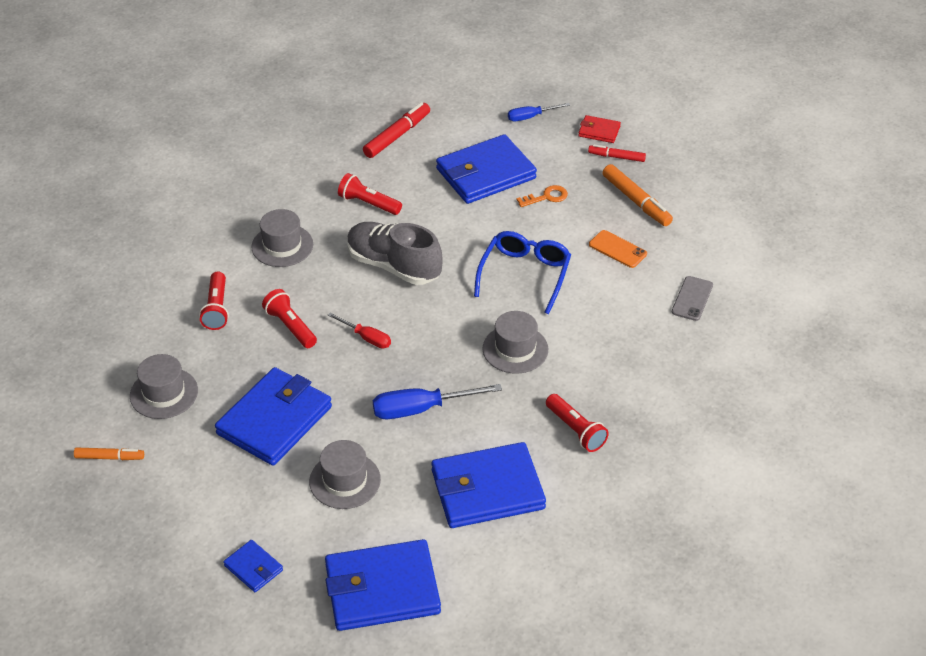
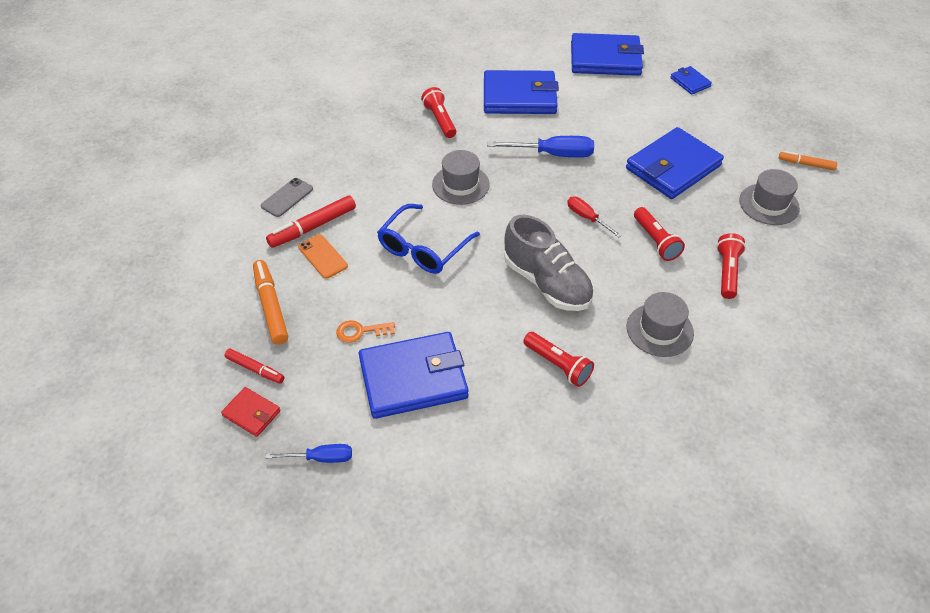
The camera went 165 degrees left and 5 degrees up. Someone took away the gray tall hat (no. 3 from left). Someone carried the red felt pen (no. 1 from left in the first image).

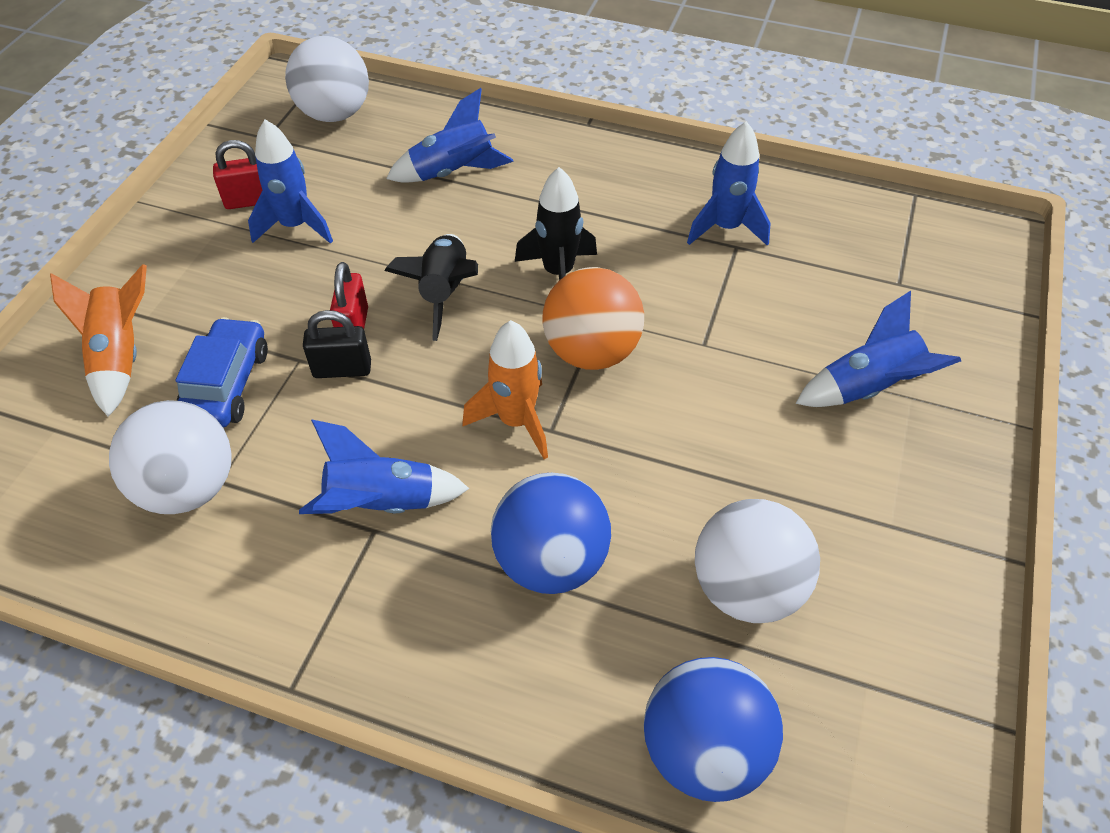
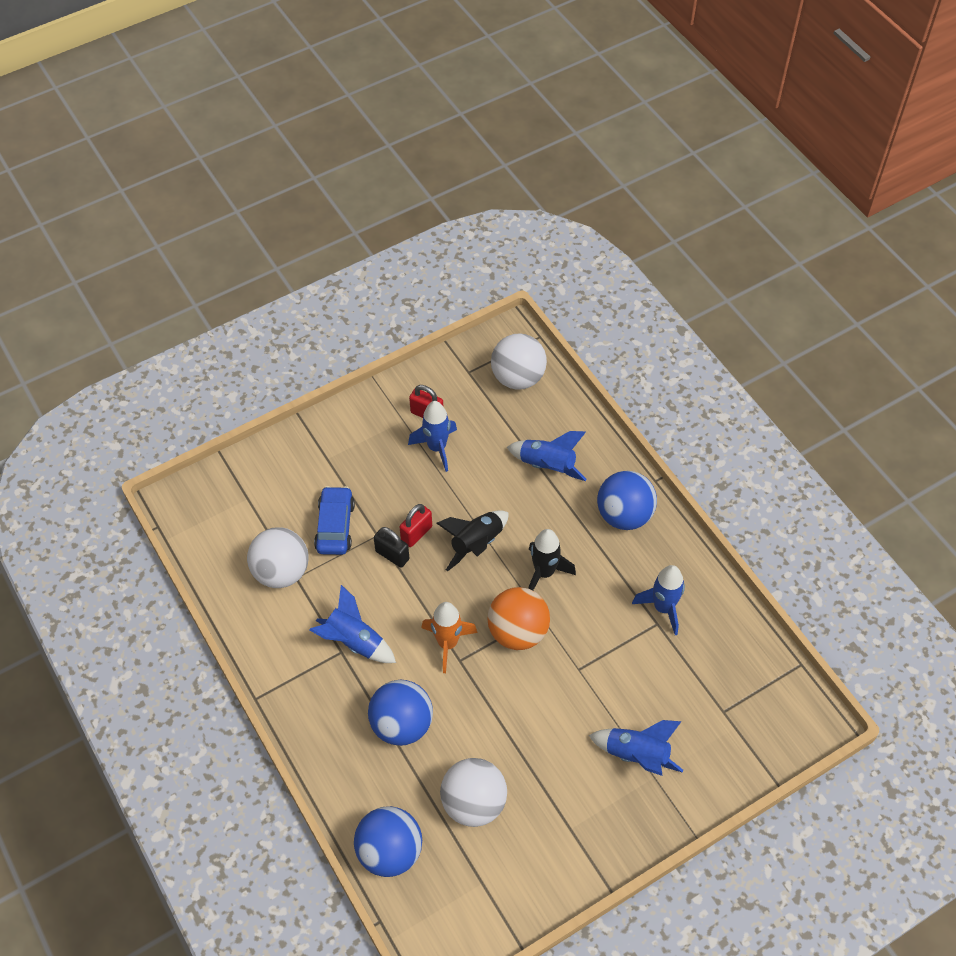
The camera went 40 degrees right and 5 degrees up. Someone took away the orange-coloured spaceship (no. 1 from left). Someone rotated the cobalt car by 45 degrees counterclockwise. Someone put down the cobalt play ball (no. 3 from left).

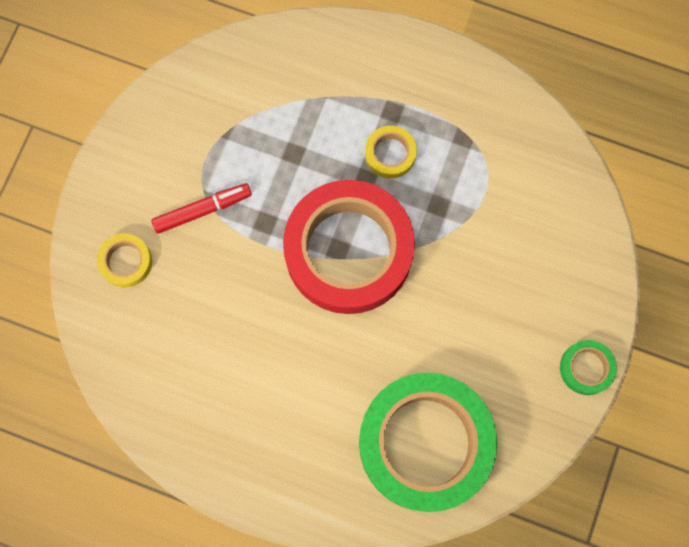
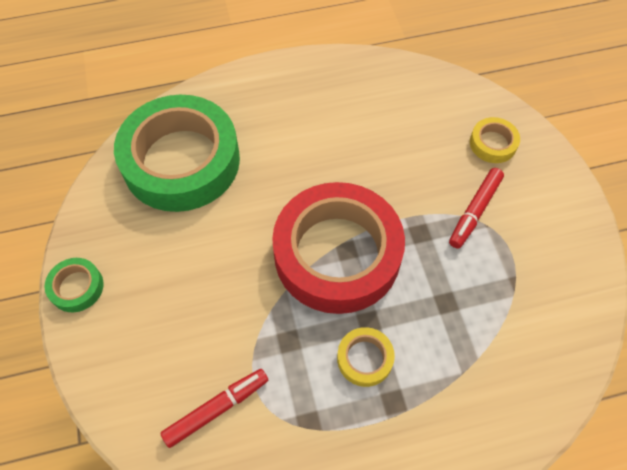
The camera went 145 degrees right and 15 degrees down. Someone put down the red felt pen (no. 1 from left).

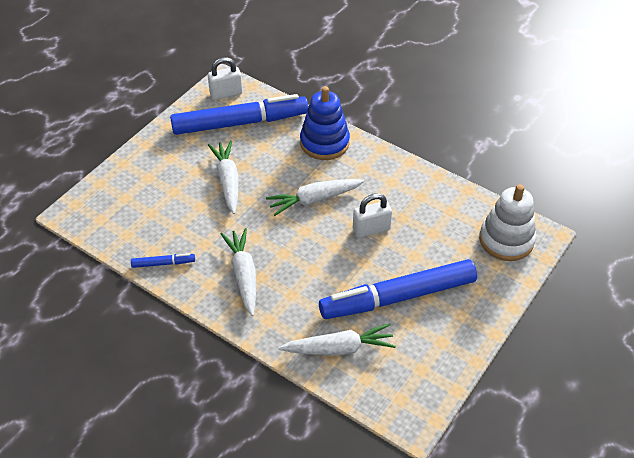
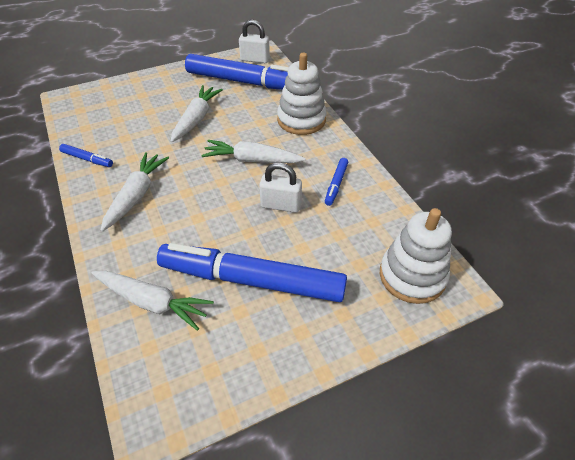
The camera went 30 degrees right and 0 degrees up. Someone repainted the cobalt stacking rings, which became the snow-white stacking rings (no. 1 from left). Someone put down the cobalt felt pen (no. 4 from left).

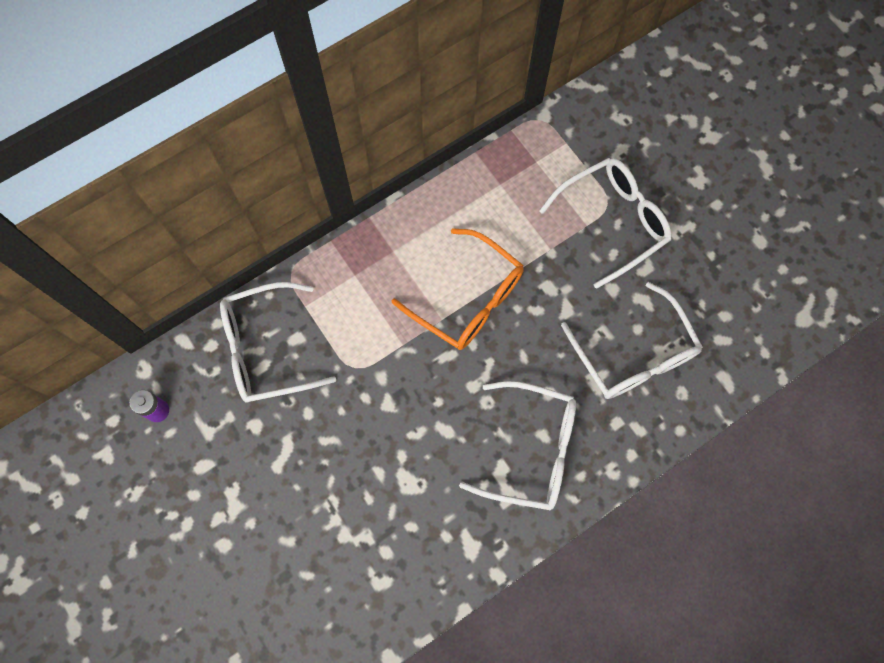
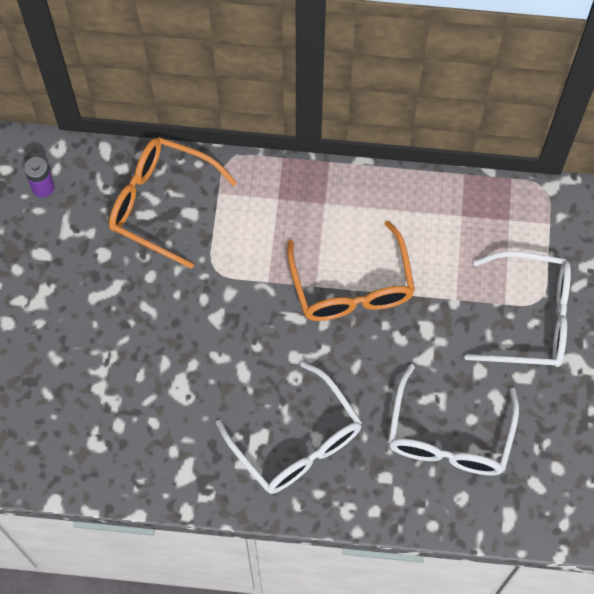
The camera went 40 degrees right and 5 degrees down. Someone repainted the snow-white eyeglasses (no. 1 from left), which became the orange-coloured eyeglasses (no. 1 from left).

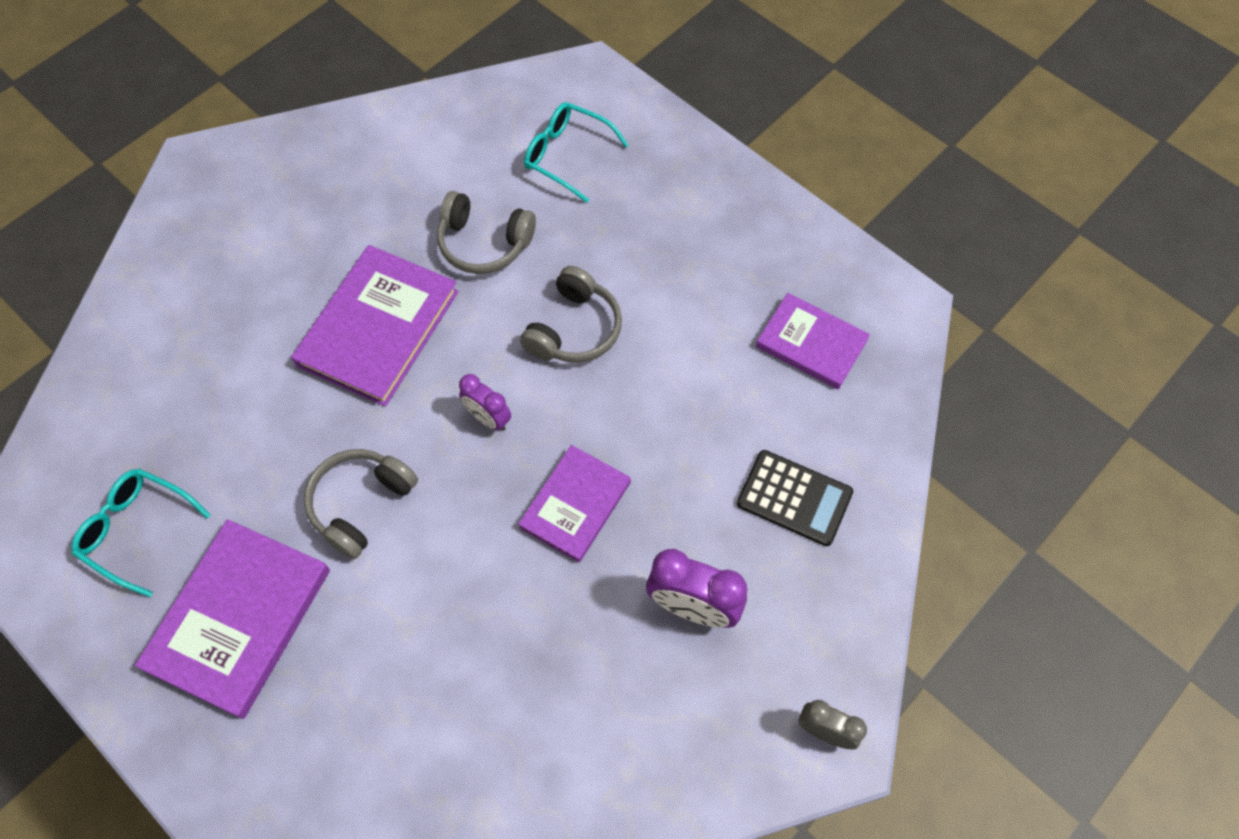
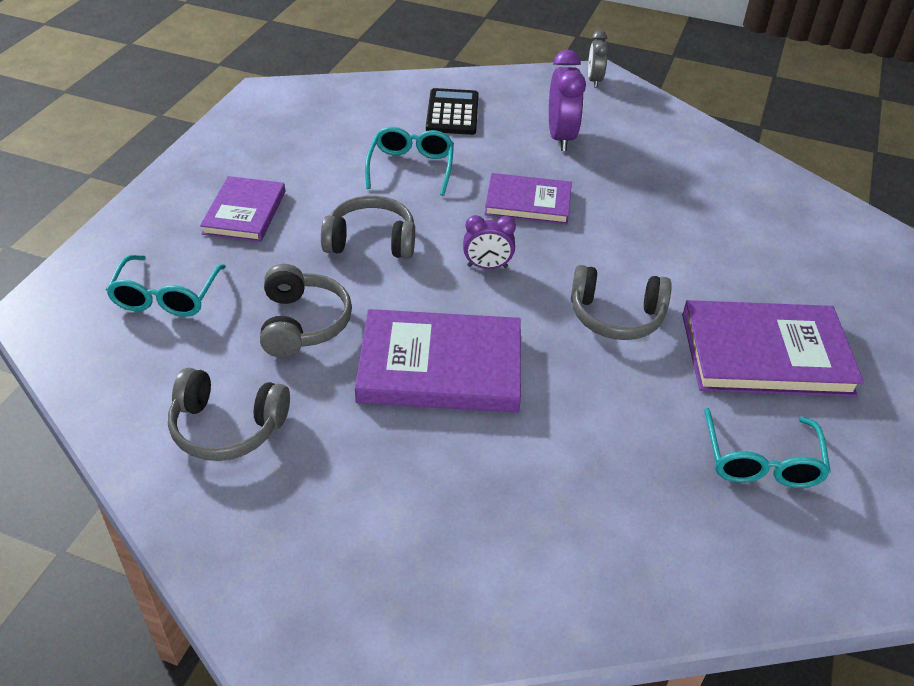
The camera went 115 degrees left and 20 degrees down. Someone rotated the purple alarm clock (no. 1 from left) by 75 degrees clockwise. Someone carried the purple hardback (no. 4 from left in the first image). Someone put down the gray headphones (no. 1 from left). Someone put down the turquoise eyeglasses (no. 2 from left).

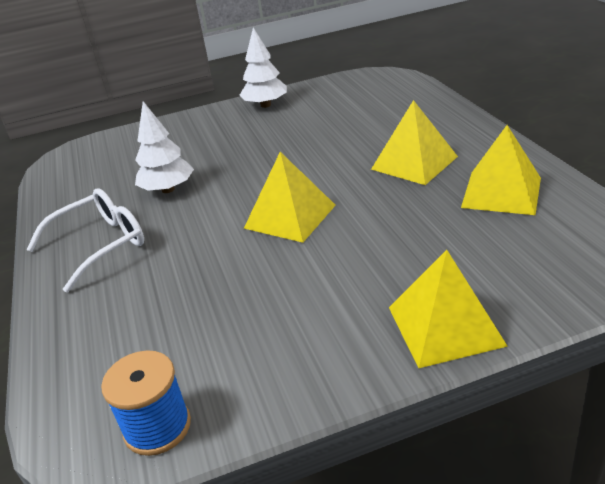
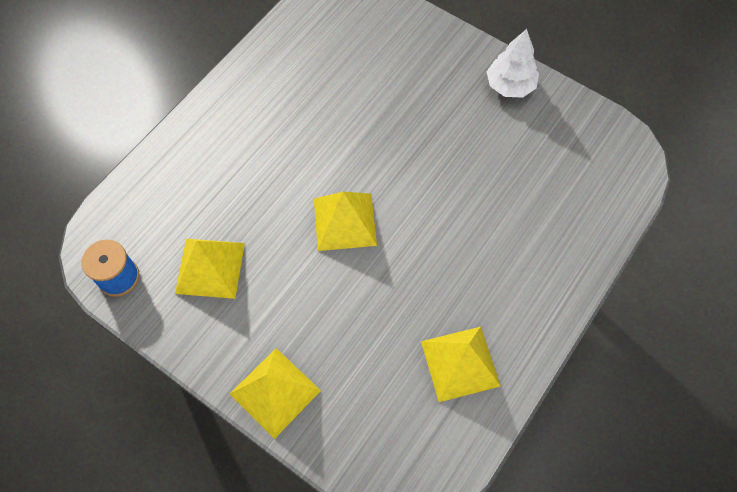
The camera went 50 degrees right and 30 degrees up. Someone took away the snow-white eyeglasses. Someone took away the snow-white fir tree (no. 1 from left). Someone carried the golden solid pyramid (no. 2 from left in the first image).

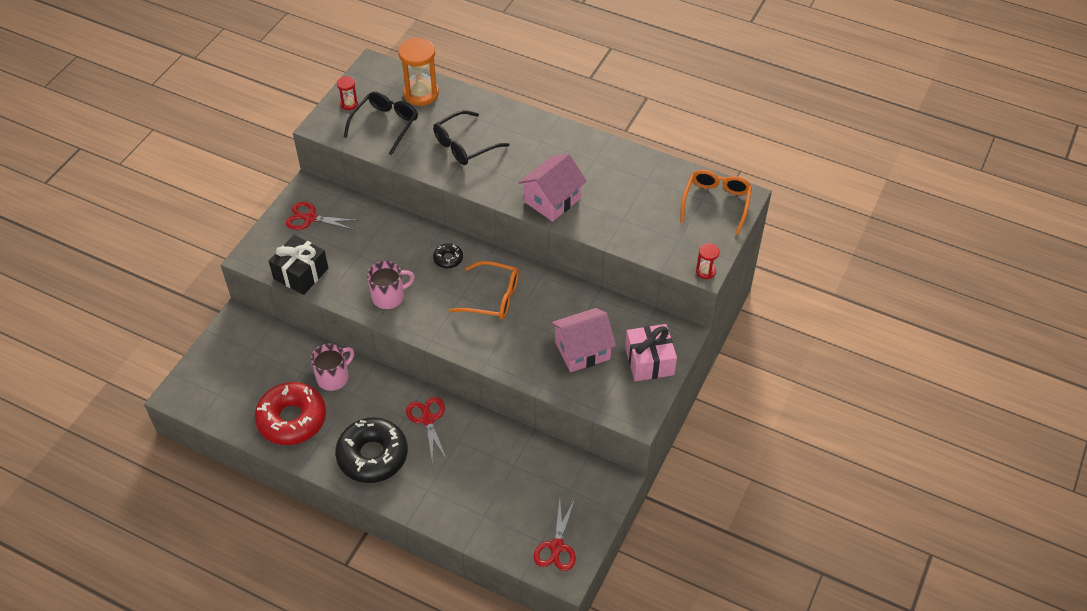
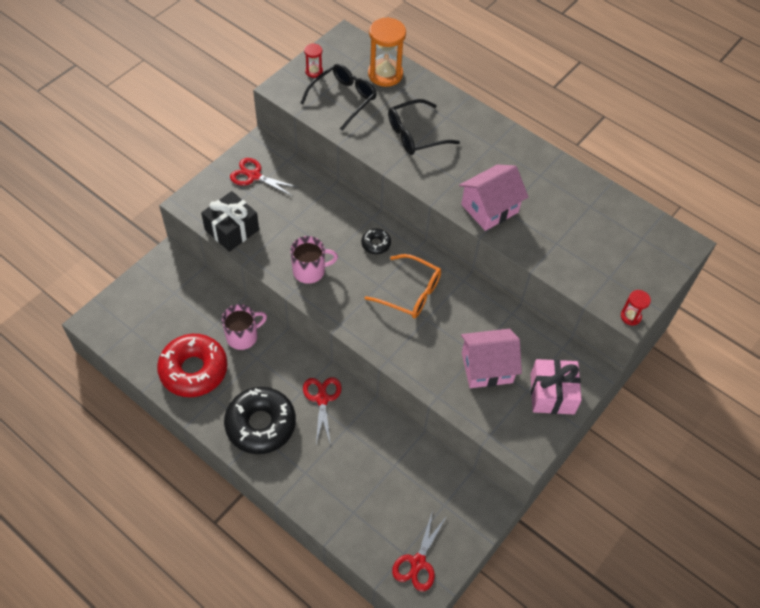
The camera went 10 degrees right and 5 degrees up. Someone took away the orange-coloured eyeglasses (no. 2 from left).

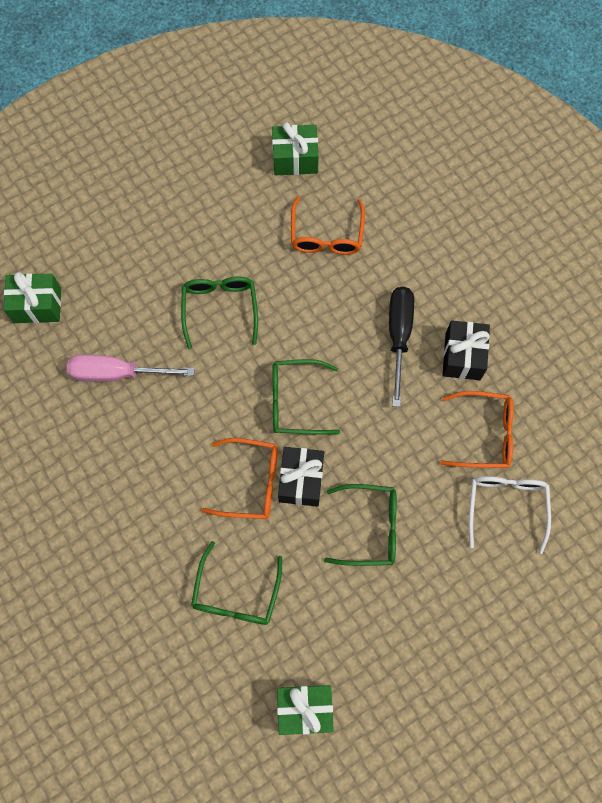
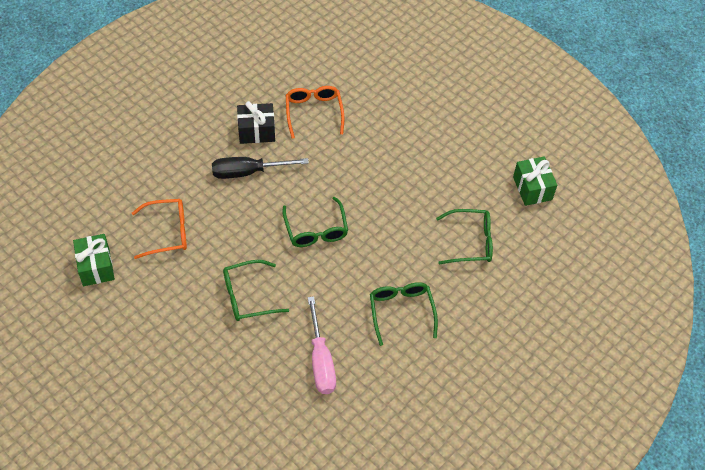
The camera went 105 degrees left and 15 degrees down. Someone took away the leaf-green present (no. 1 from left). Someone took away the orange-coloured eyeglasses (no. 1 from left). Someone took away the ebony present (no. 1 from left). Someone carried the leaf-green eyeglasses (no. 4 from left in the first image). Someone took away the snow-white eyeglasses.

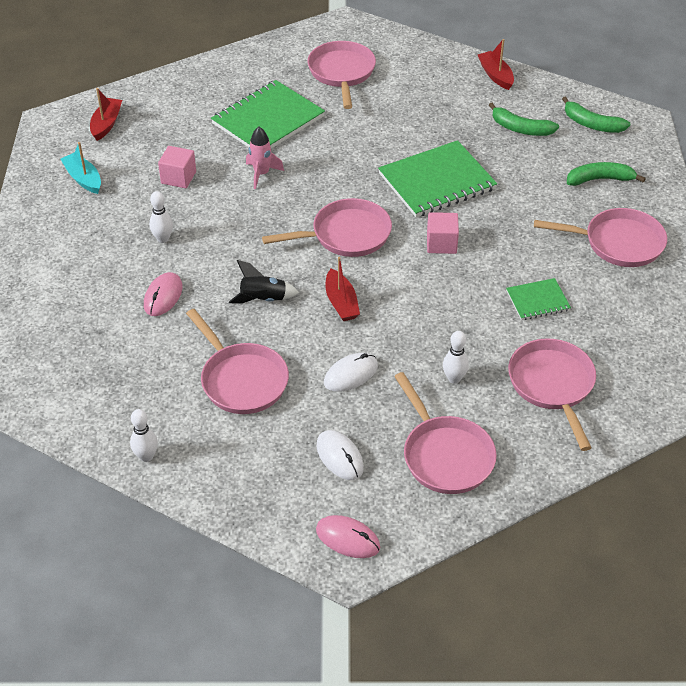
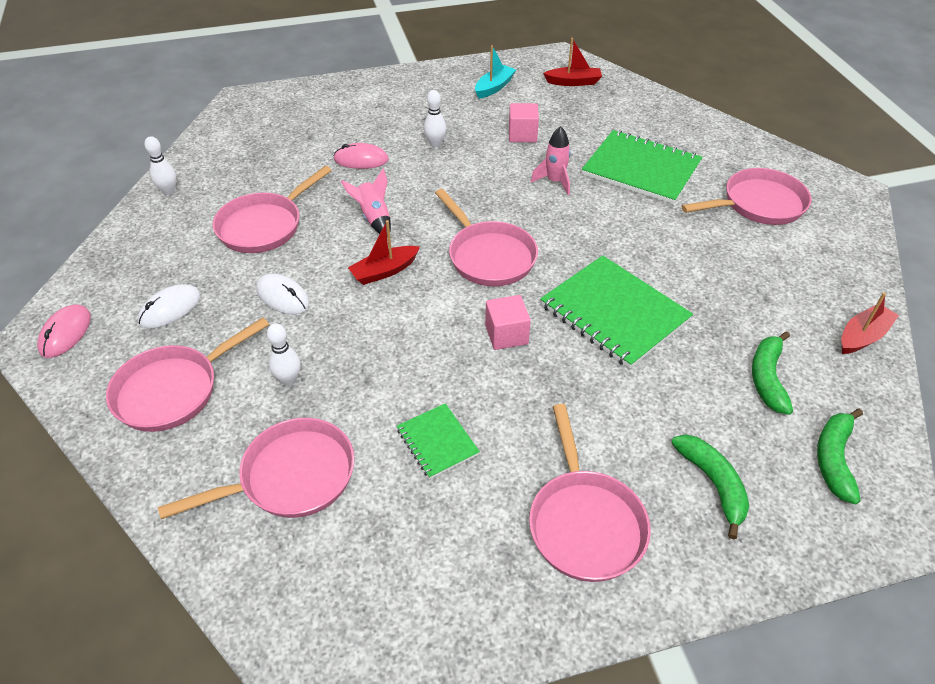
The camera went 75 degrees right and 0 degrees up. Someone repainted the ebony spaceship, which became the rosy spaceship (no. 1 from left).

